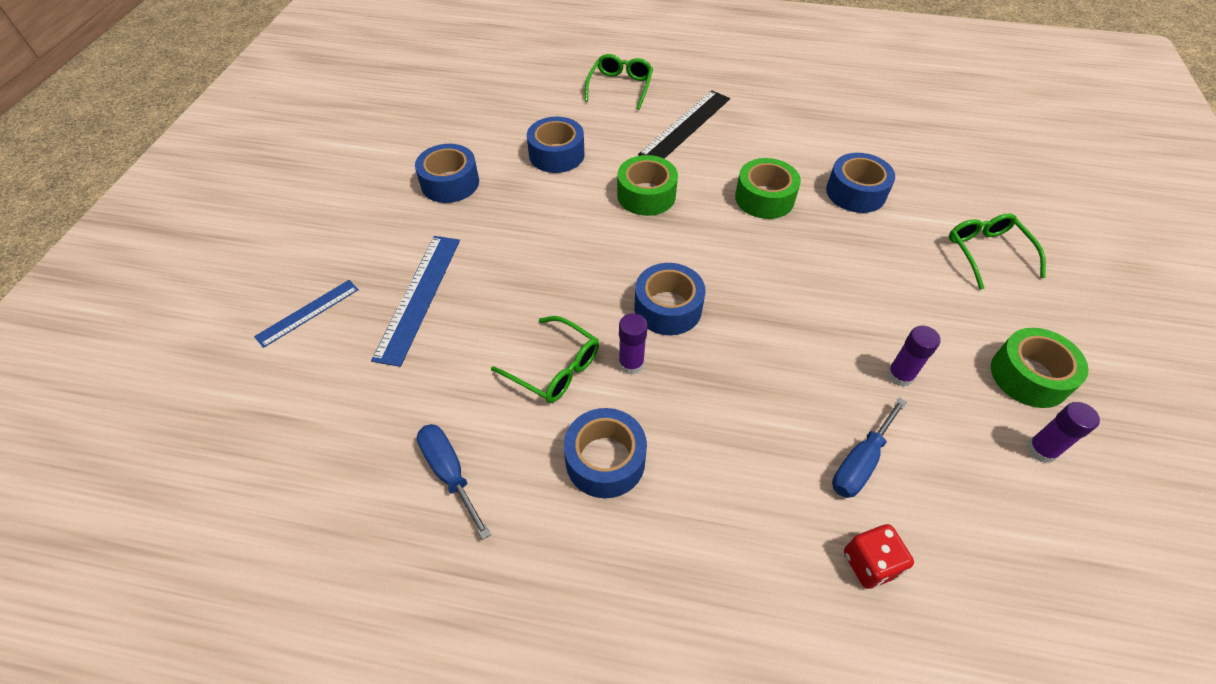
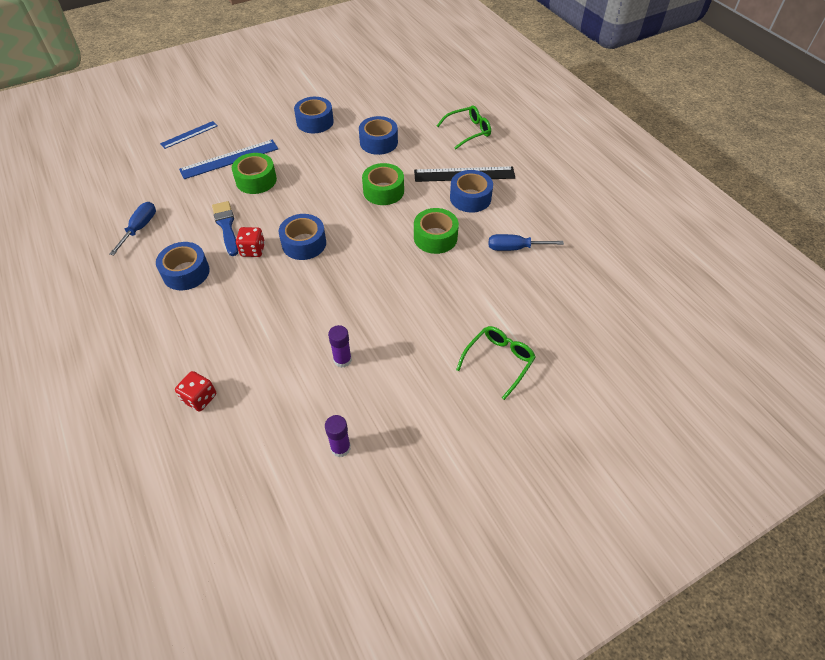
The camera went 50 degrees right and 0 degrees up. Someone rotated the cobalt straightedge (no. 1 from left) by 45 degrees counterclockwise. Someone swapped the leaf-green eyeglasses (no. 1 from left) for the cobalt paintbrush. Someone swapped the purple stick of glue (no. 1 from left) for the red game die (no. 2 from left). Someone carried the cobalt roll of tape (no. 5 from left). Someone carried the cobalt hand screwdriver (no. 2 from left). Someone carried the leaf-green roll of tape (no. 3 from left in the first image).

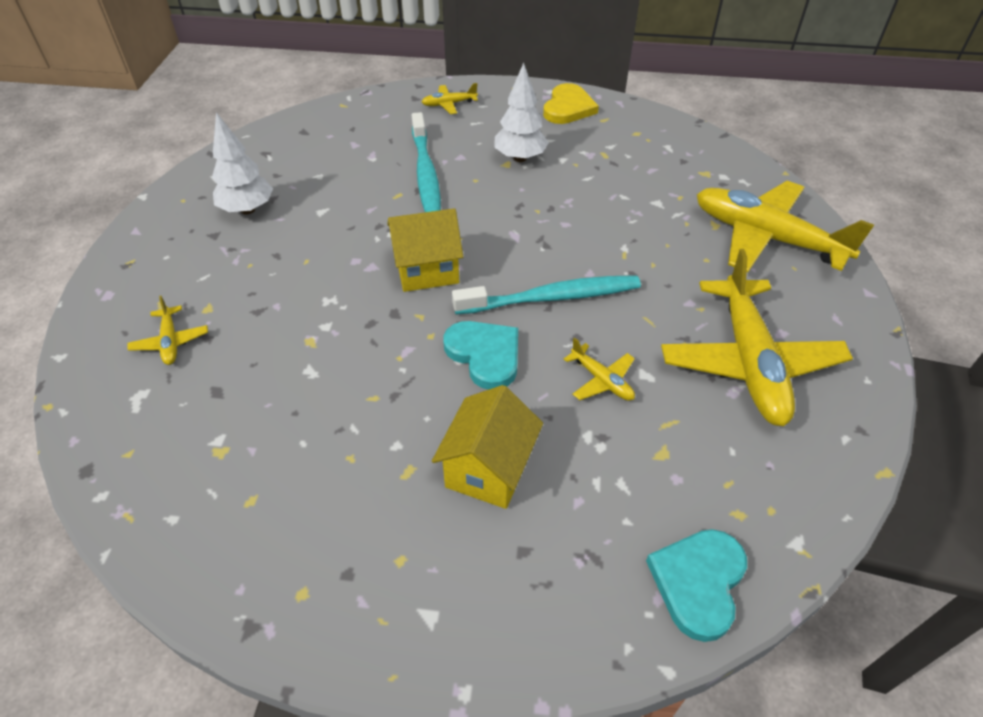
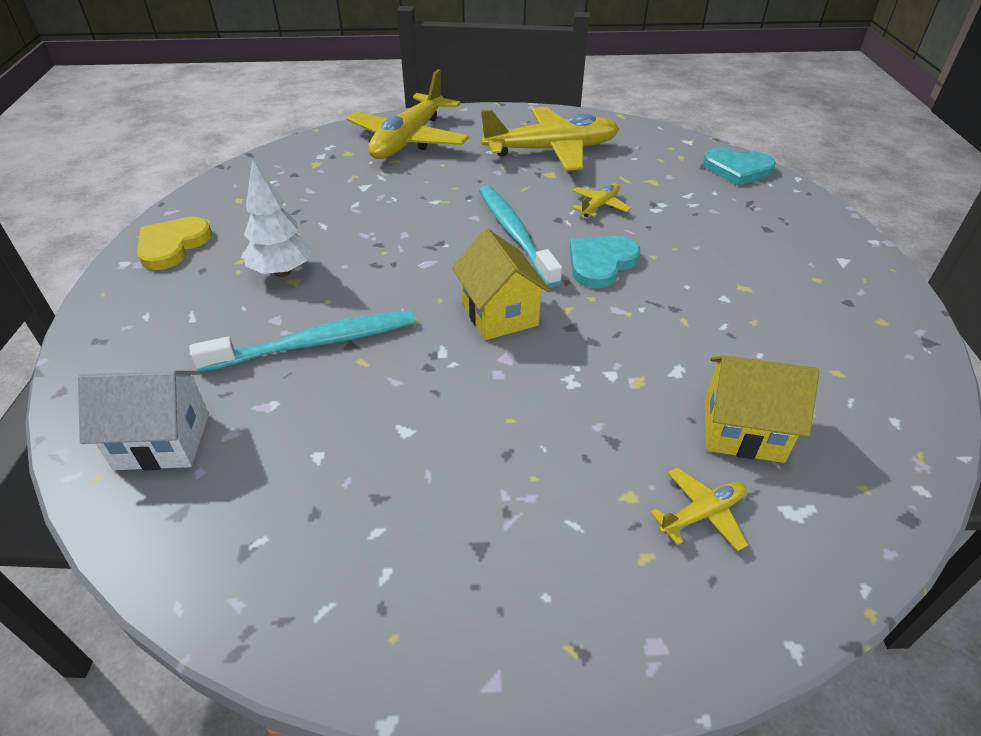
The camera went 100 degrees left and 5 degrees down. Someone took away the snow-white fir tree (no. 1 from left). Someone took away the golden plane (no. 2 from left). Someone carried the golden toy house (no. 2 from left). Someone rotated the golden love heart by 75 degrees counterclockwise. Someone put down the snow-white toy house.

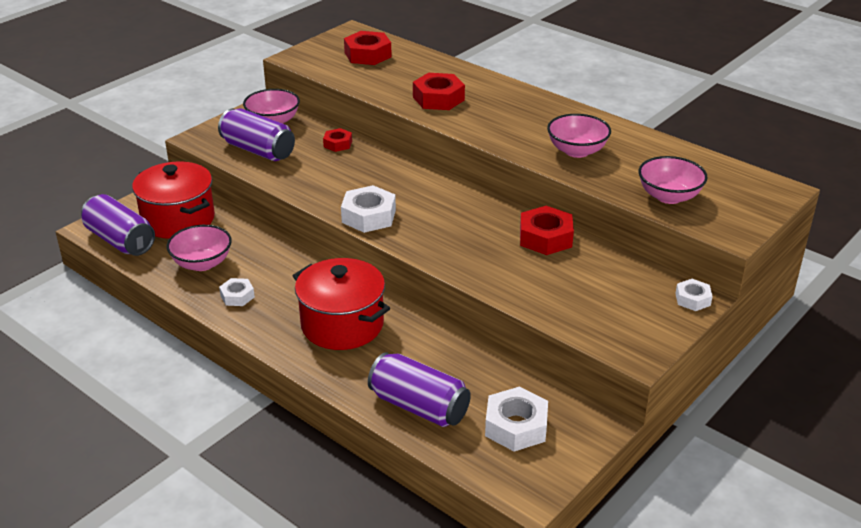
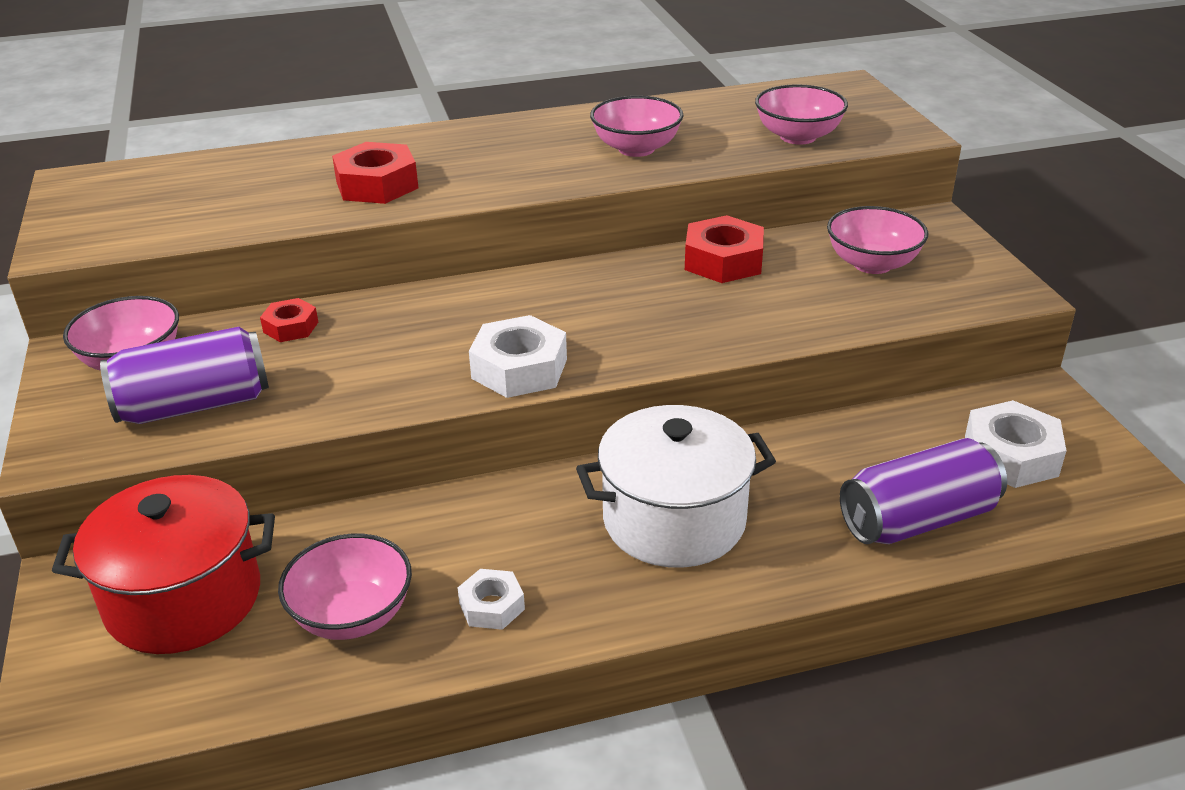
The camera went 55 degrees left and 0 degrees up. Someone took away the purple tin (no. 1 from left). Someone repainted the red cooking pot (no. 2 from left), which became the snow-white cooking pot. Someone took away the red nut (no. 2 from left). Someone took away the snow-white nut (no. 4 from left). Someone put down the rosy serving bowl (no. 5 from left).

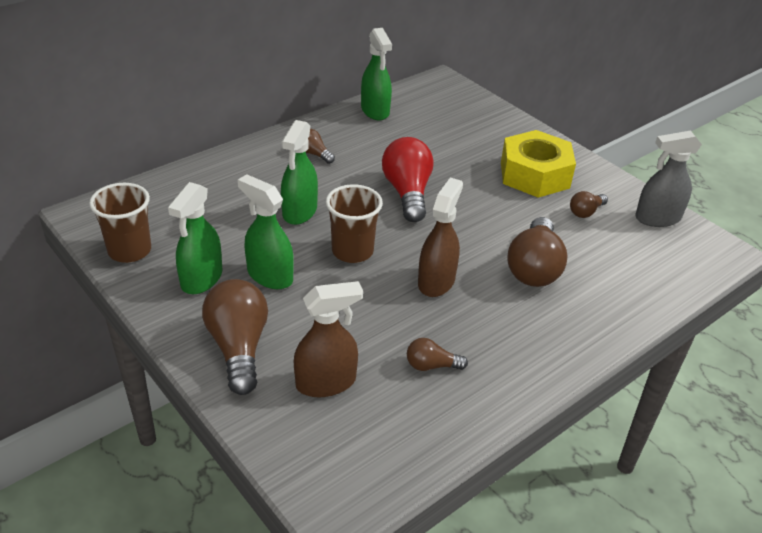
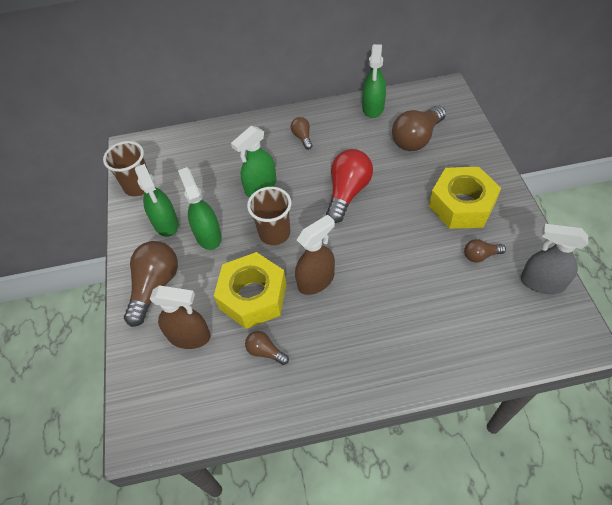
The camera went 35 degrees right and 15 degrees up. Someone rotated the leaf-green sprayer (no. 1 from left) by 75 degrees counterclockwise. Someone carried the russet bulb (no. 4 from left). Someone put down the golden nut (no. 1 from left).

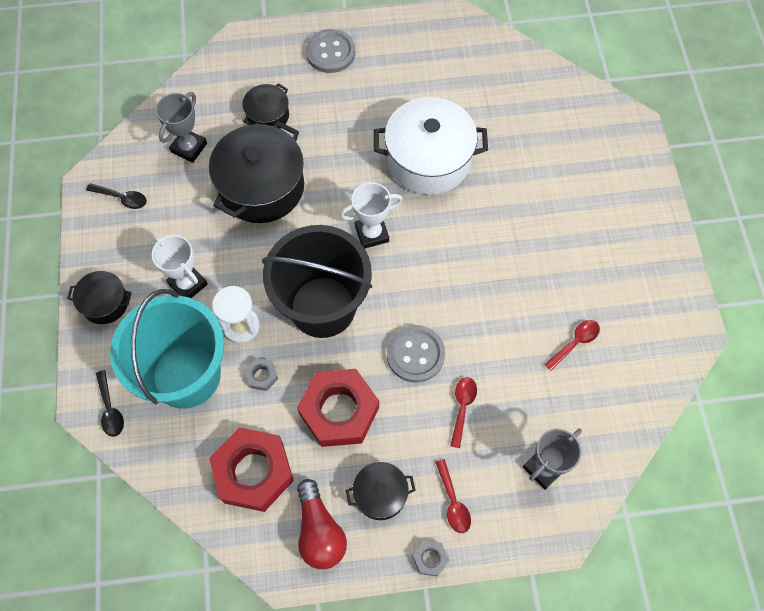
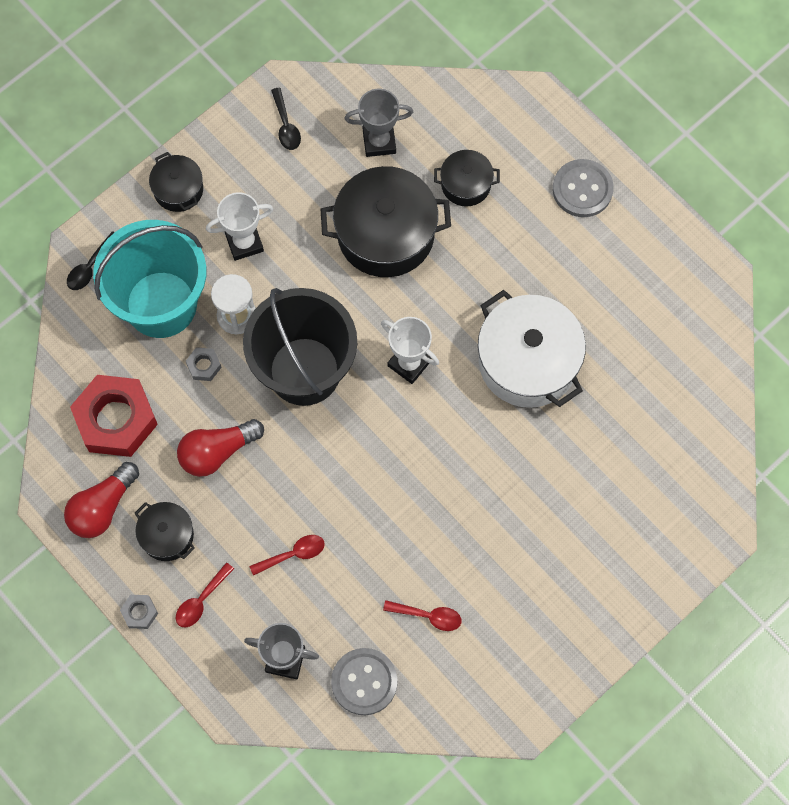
The camera went 55 degrees right and 5 degrees up. Someone rotated the snow-white award cup (no. 1 from left) by 60 degrees clockwise. Someone swapped the red nut (no. 2 from left) for the red bulb (no. 2 from left). Someone carried the gray sewing button (no. 2 from left in the first image).

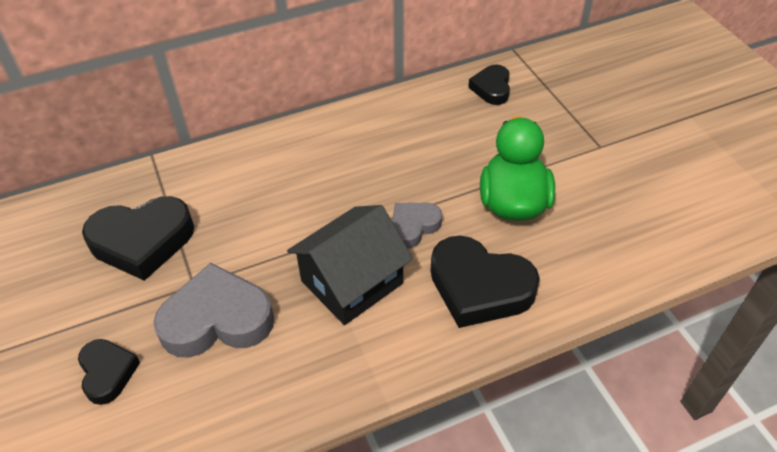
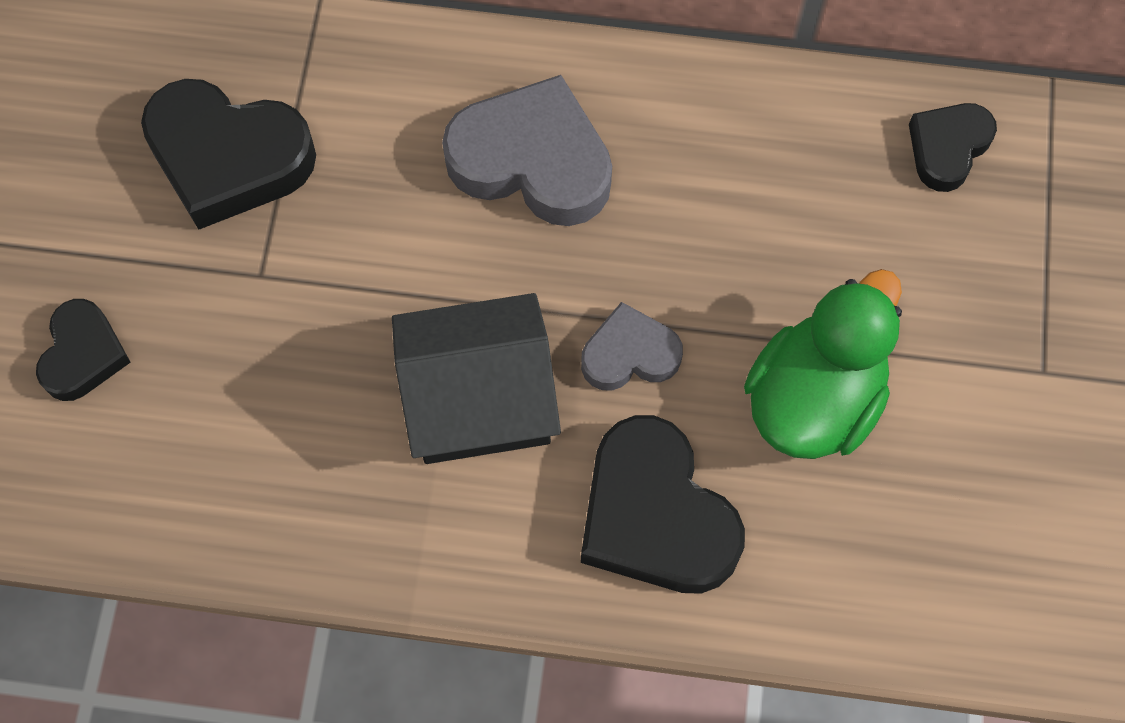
The camera went 30 degrees right and 20 degrees up. Someone carried the gray love heart (no. 1 from left).

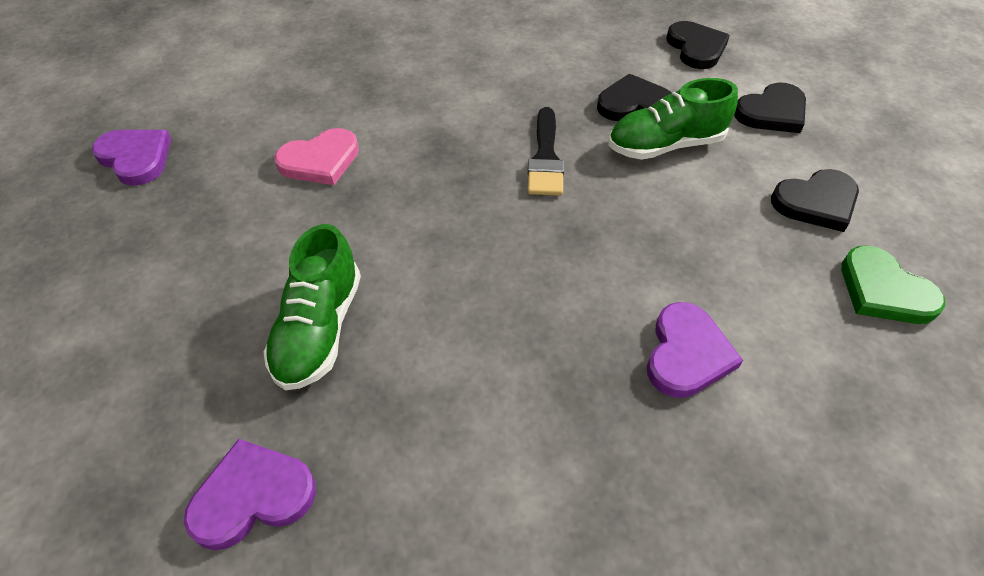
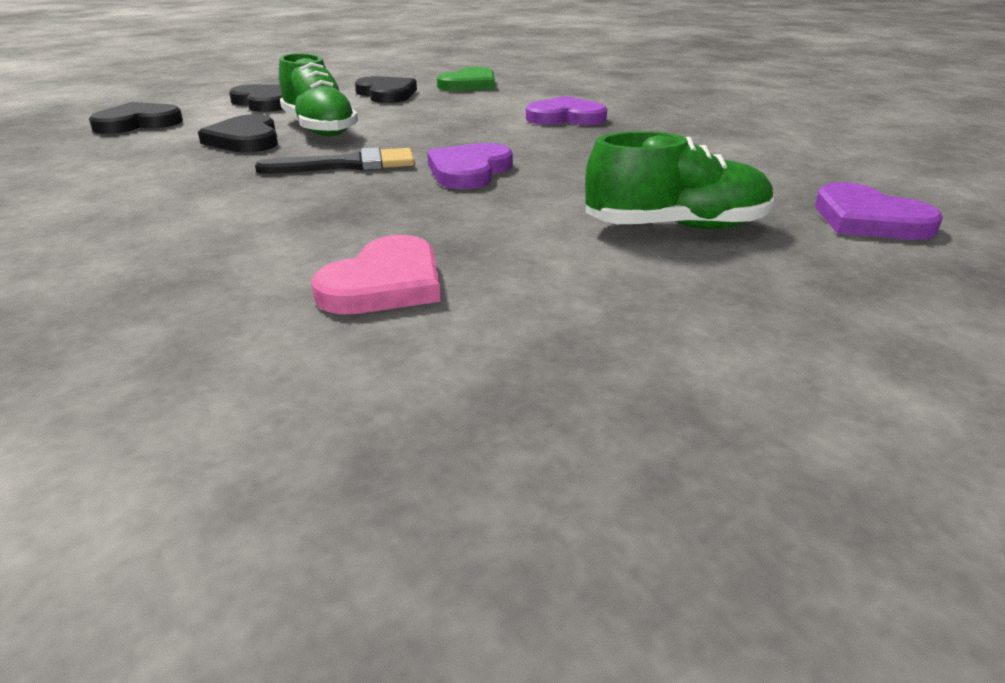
The camera went 105 degrees left and 20 degrees down. Someone carried the purple love heart (no. 1 from left). Someone rotated the rosy love heart by 75 degrees clockwise.

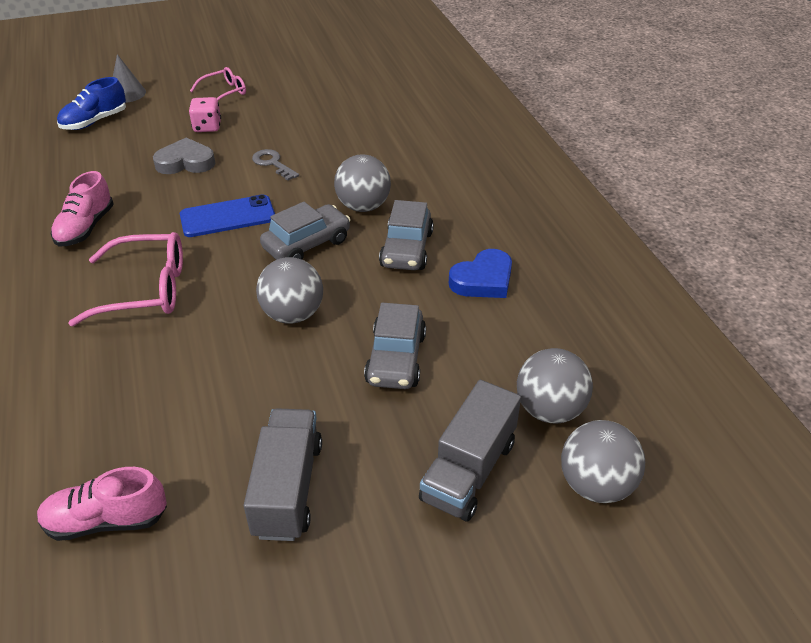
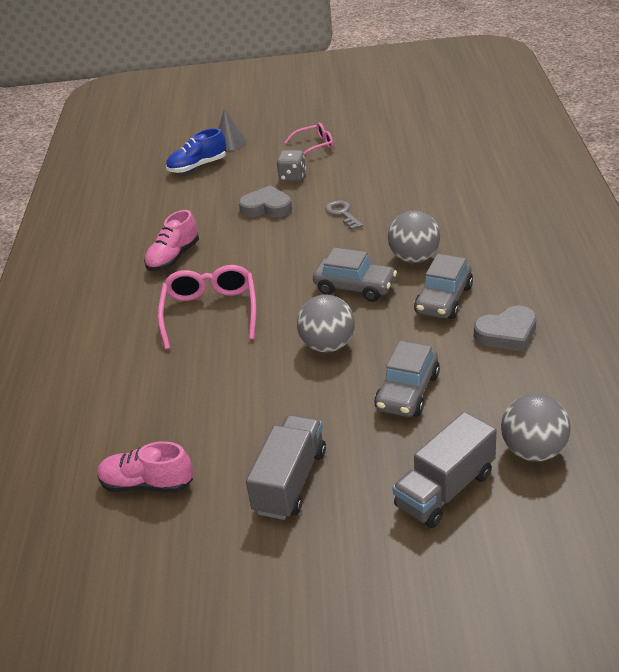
The camera went 20 degrees right and 5 degrees down. Someone rotated the rosy eyeglasses (no. 1 from left) by 105 degrees counterclockwise. Someone took away the cobalt mobile phone. Someone repainted the rosy game die, which became the gray game die. Someone rotated the gray car (no. 1 from left) by 45 degrees clockwise. Someone repainted the cobalt love heart, which became the gray love heart (no. 2 from left). Someone took away the gray play ball (no. 4 from left).

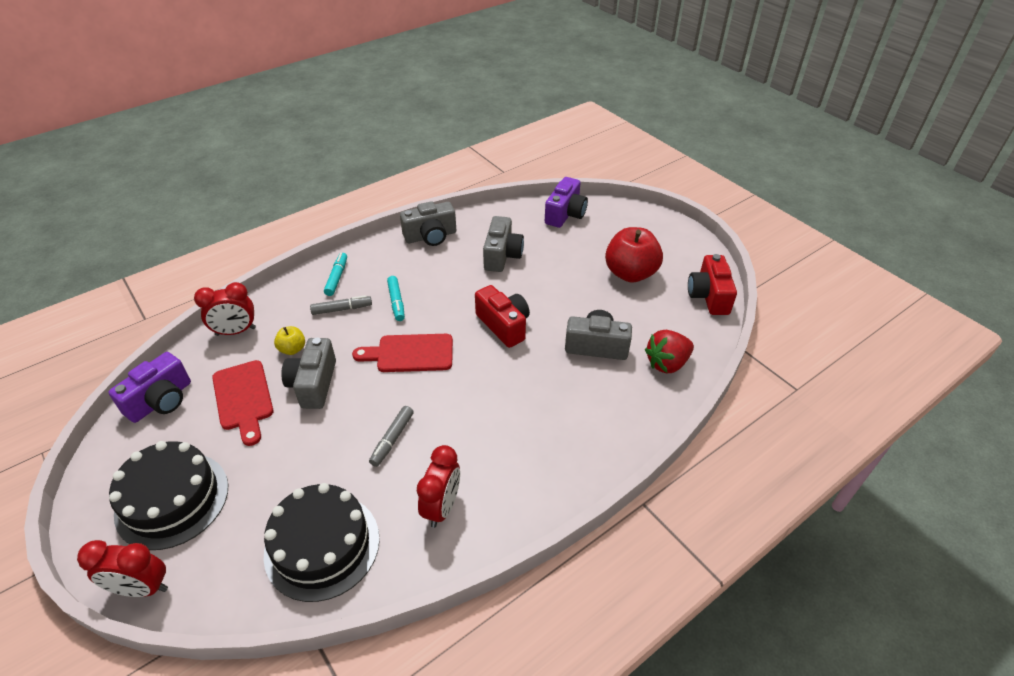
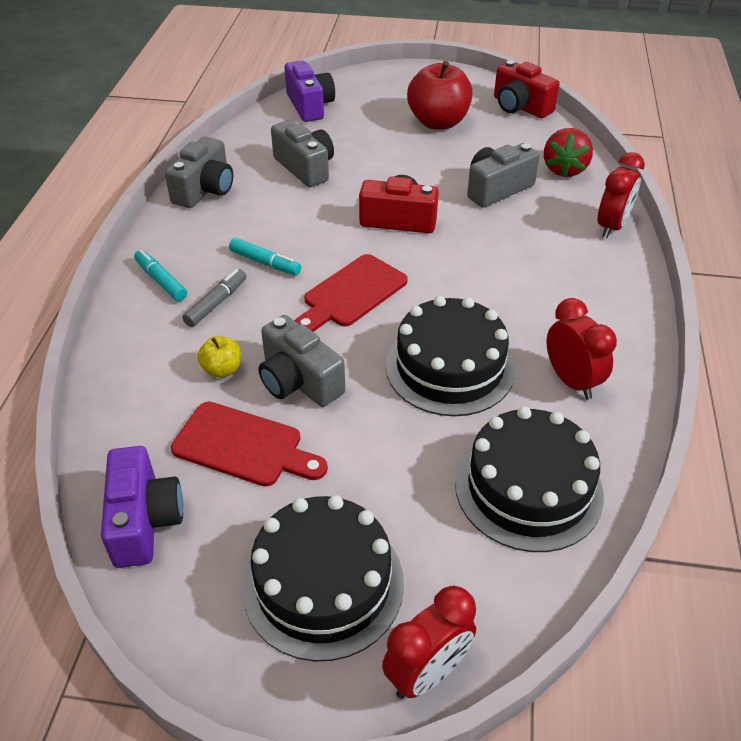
The camera went 45 degrees left and 0 degrees up. Someone carried the red alarm clock (no. 2 from left in the first image). Someone swapped the gray felt pen (no. 2 from left) for the ebony cake (no. 2 from left).

